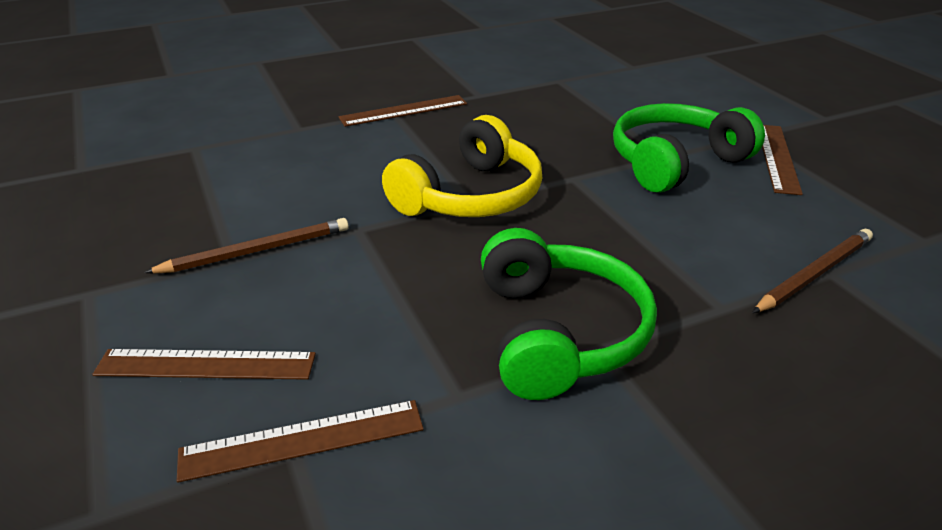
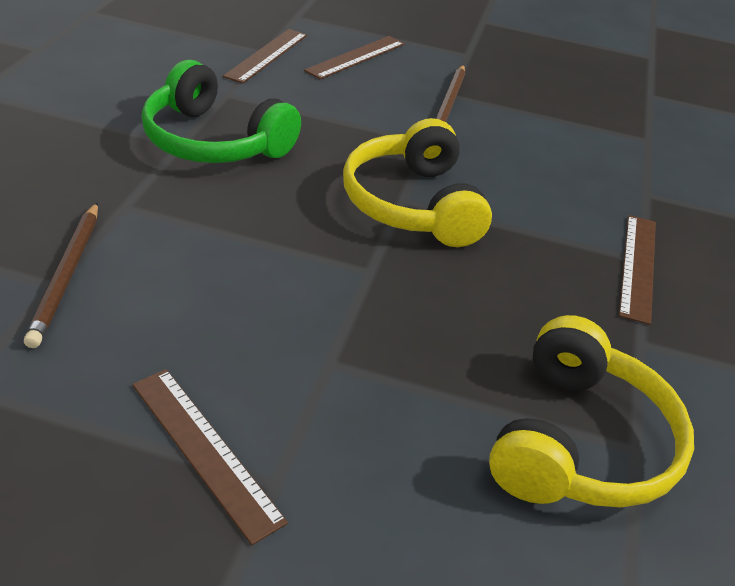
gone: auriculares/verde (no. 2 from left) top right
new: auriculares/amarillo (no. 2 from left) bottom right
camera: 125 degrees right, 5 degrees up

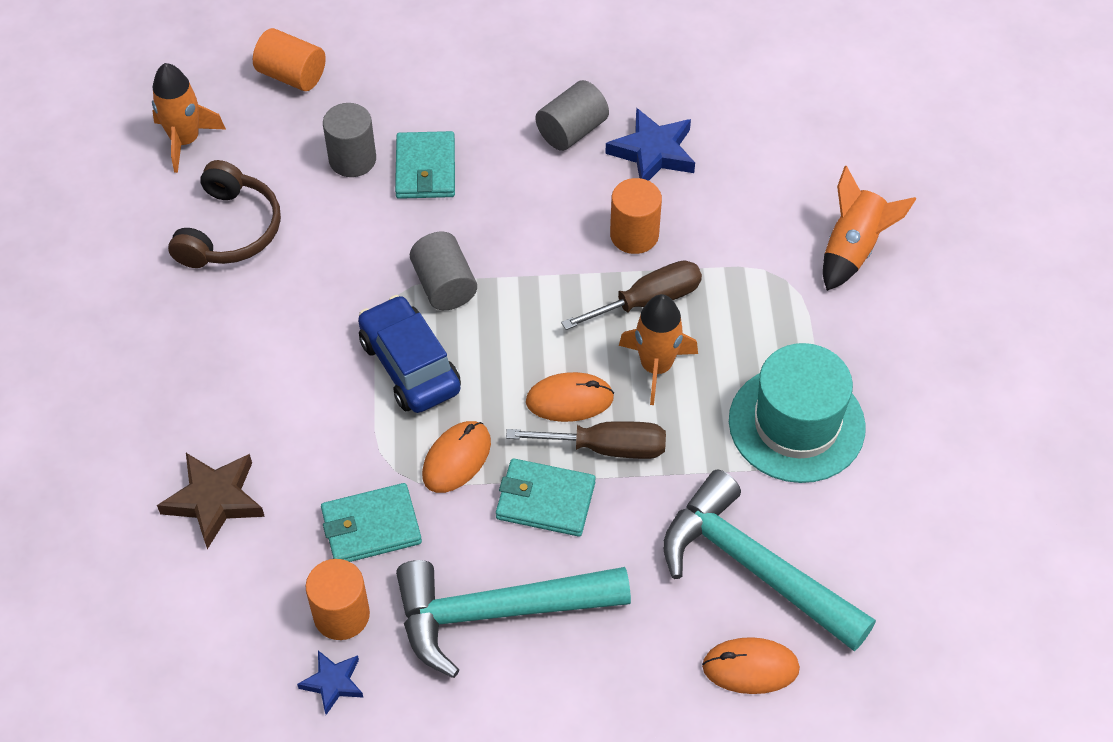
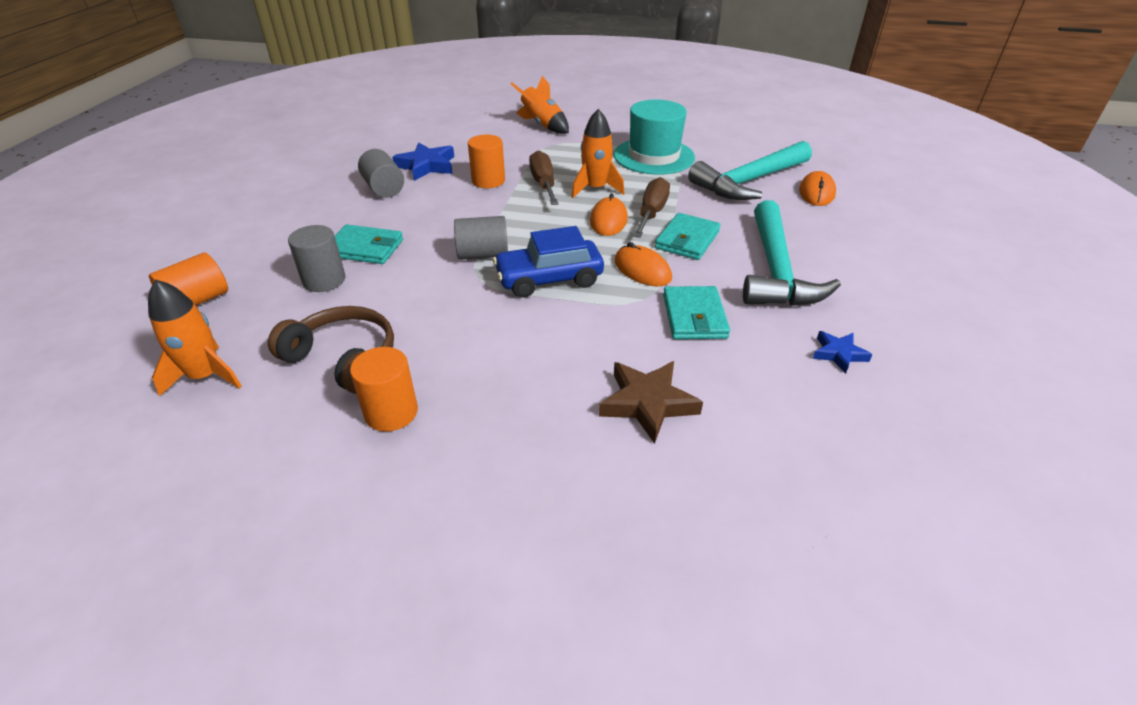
shifted: cilindro/naranja (no. 2 from left) bottom left to centre
camera: 75 degrees left, 15 degrees down

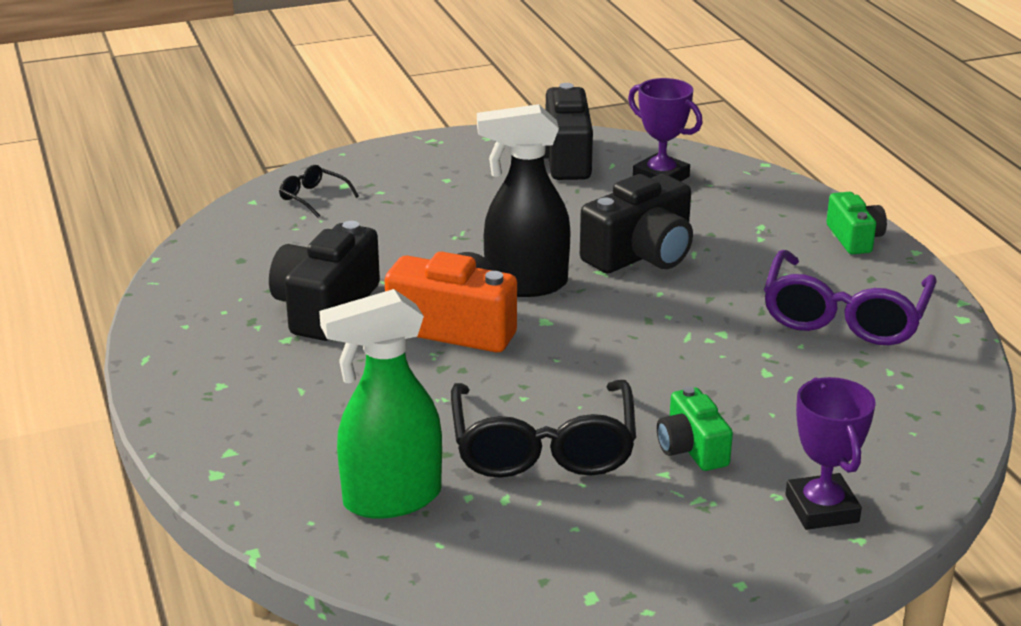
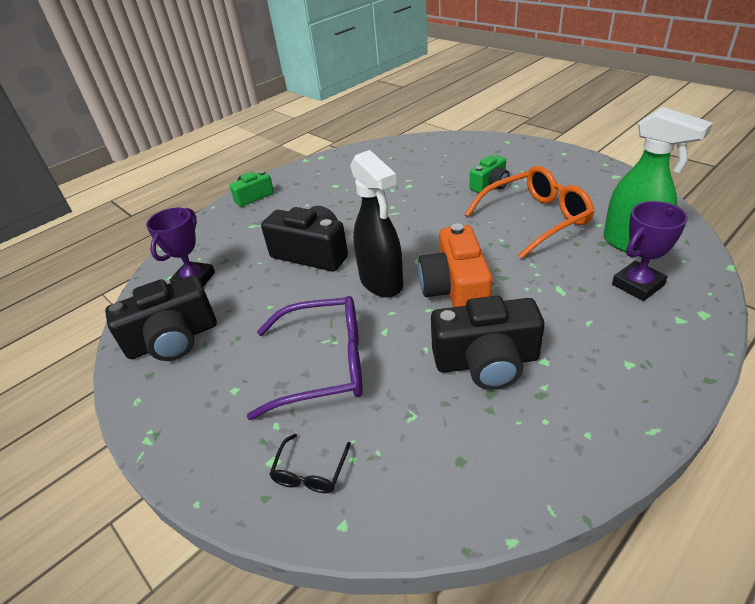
shifted: gafas/morado middle right to centre; trofeo/morado (no. 2 from left) bottom right to middle right
repainted: gafas/negro (no. 2 from left) bottom centre to gafas/naranja middle right
camera: 110 degrees left, 10 degrees up

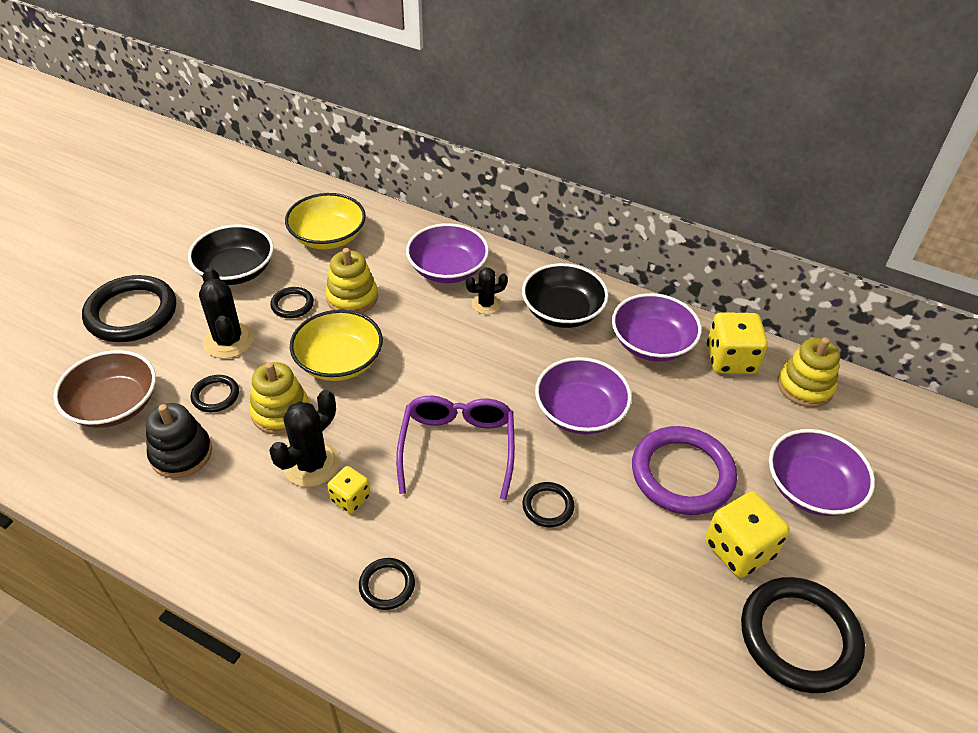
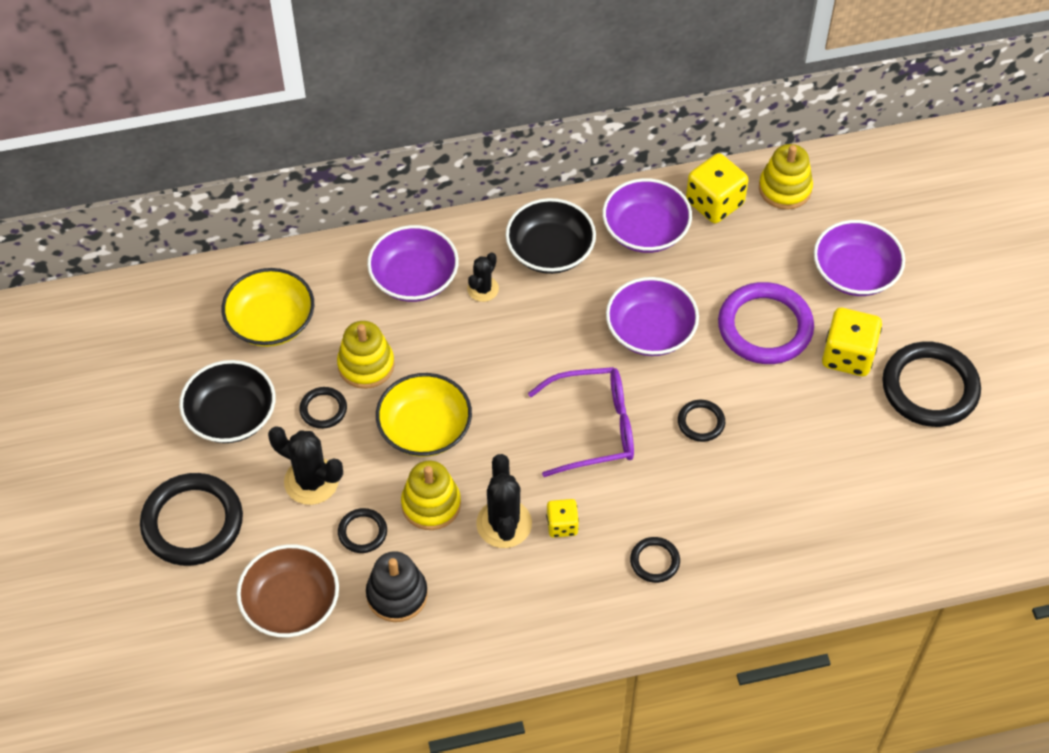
rotated: gafas/morado centre = centre 120 degrees clockwise
camera: 40 degrees left, 10 degrees up

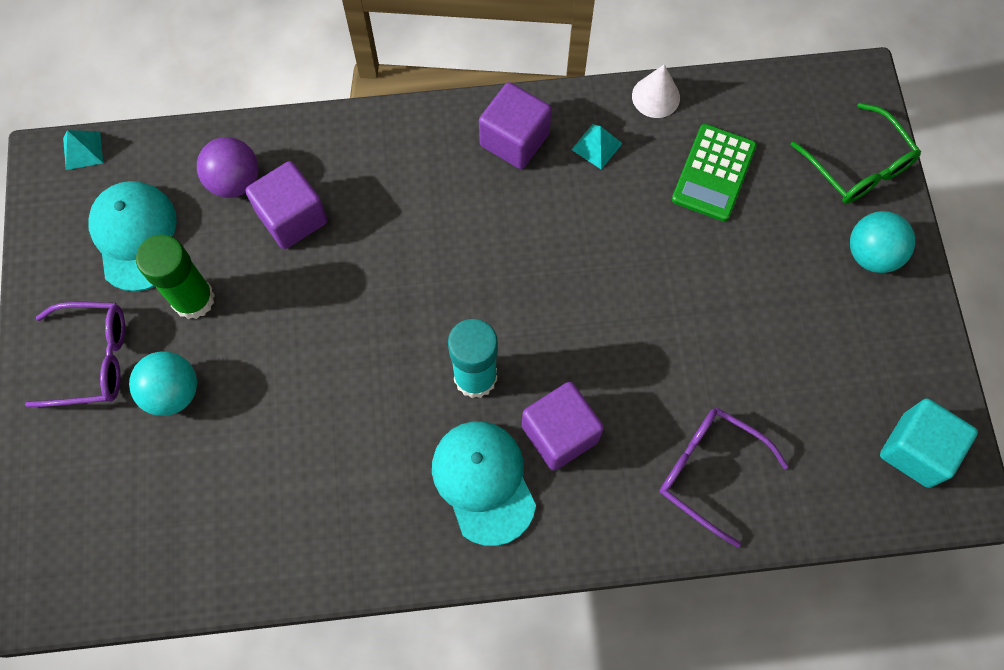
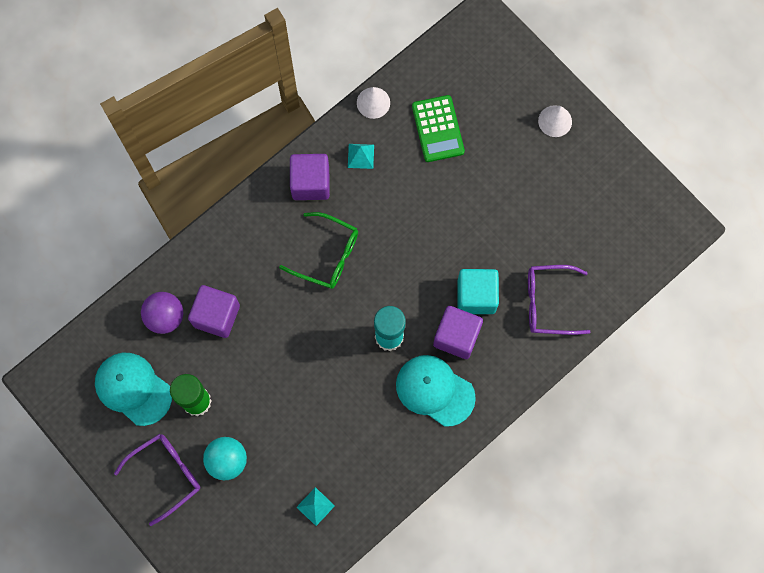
shifted: gafas/verde top right to centre; pirámide/turquesa (no. 1 from left) top left to bottom centre; cubo/turquesa middle right to centre
swapped: pelota/turquesa (no. 2 from left) middle right to cono/blanco (no. 2 from left) top right
camera: 35 degrees left, 5 degrees up

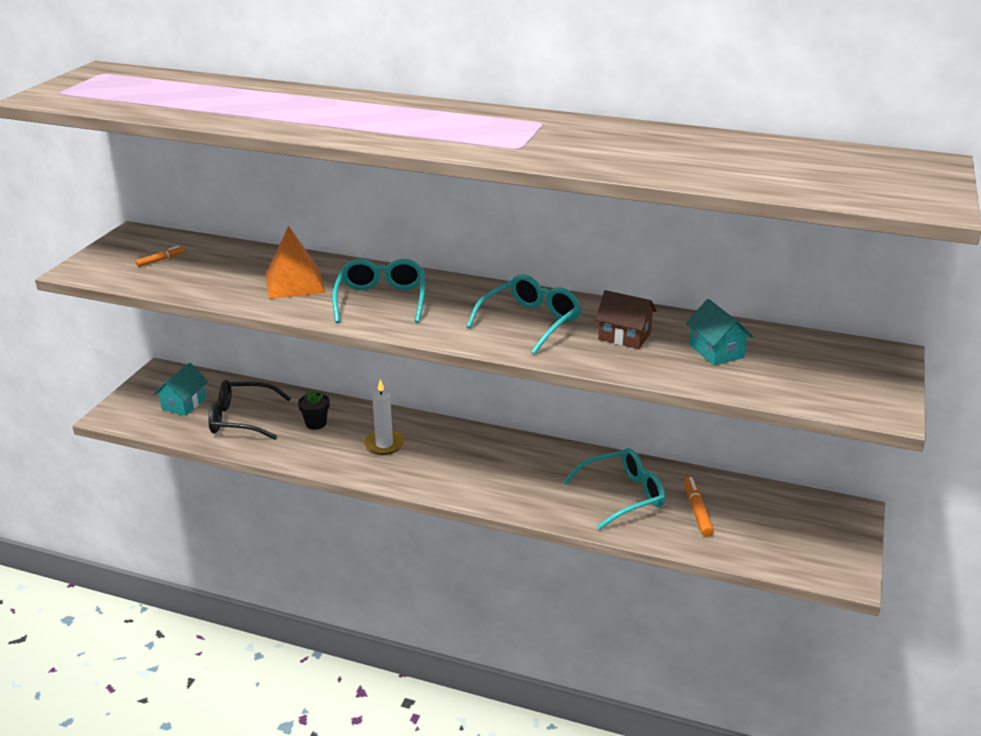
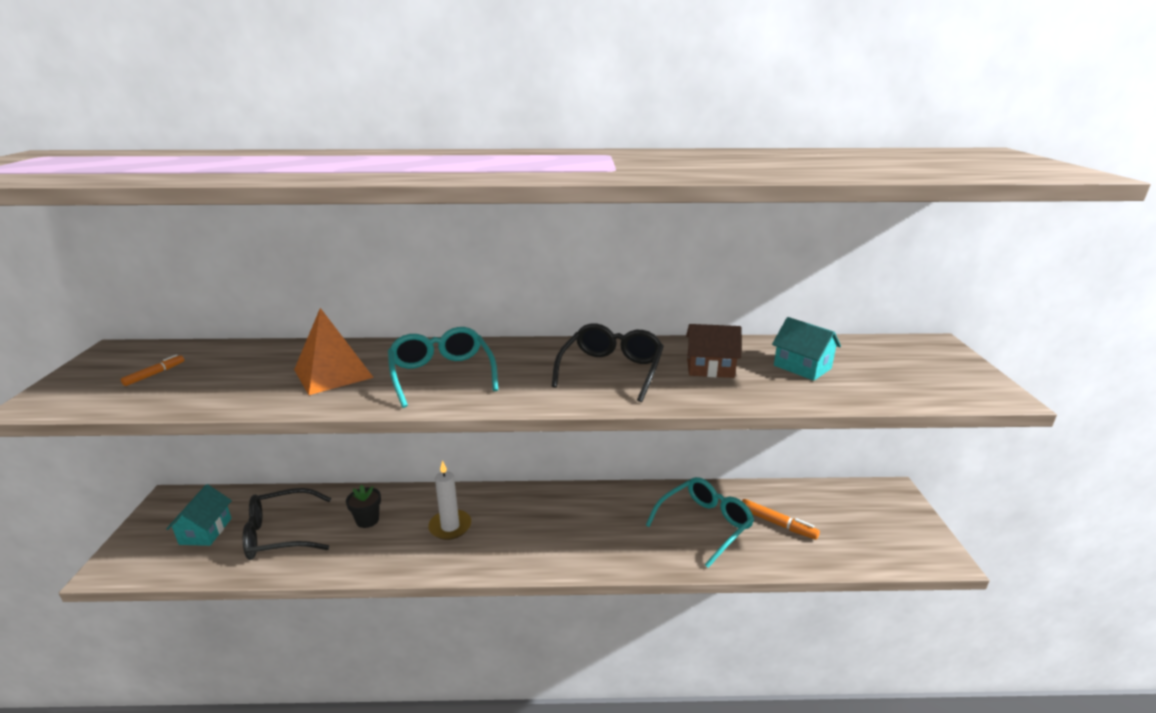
repainted: gafas/turquesa (no. 2 from left) centre to gafas/negro (no. 2 from left) centre
rotated: rotulador/naranja (no. 2 from left) bottom right = bottom right 150 degrees clockwise
camera: 20 degrees left, 5 degrees down

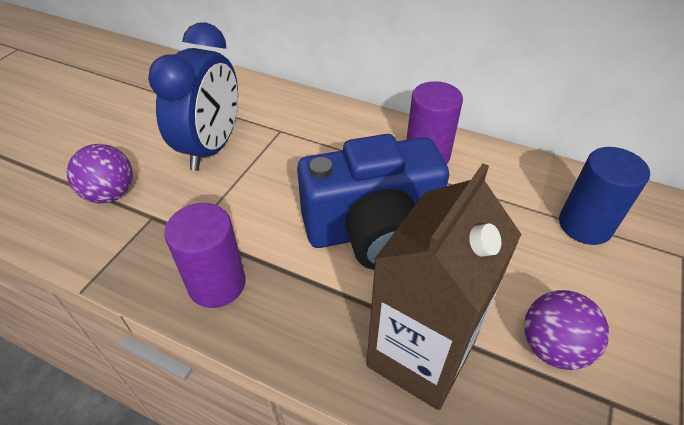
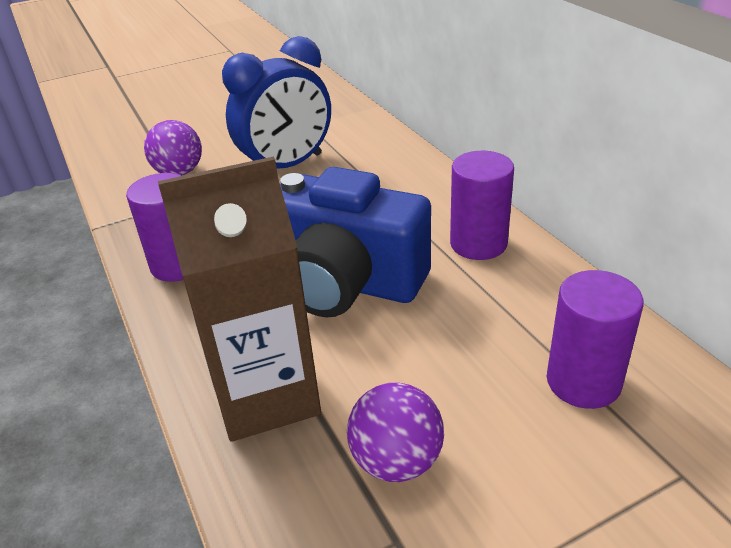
repainted: cilindro/azul middle right to cilindro/morado (no. 3 from left) middle right
camera: 40 degrees right, 10 degrees down

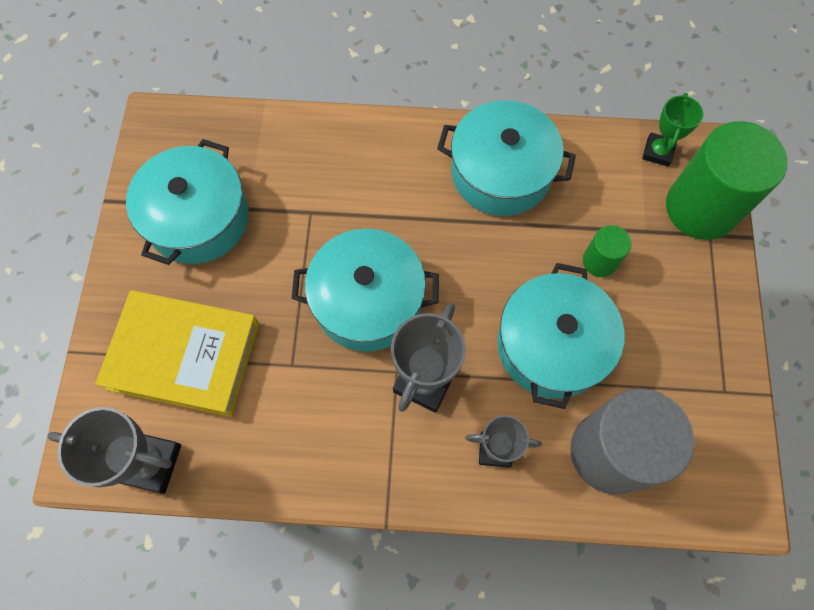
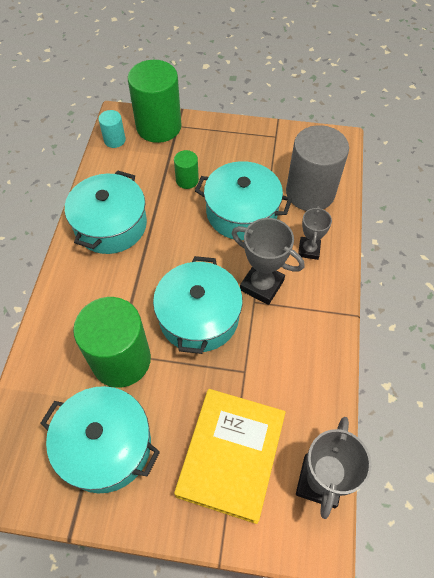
new: cilindro/verde (no. 1 from left) middle left
swapped: trofeo/verde top right to cilindro/turquesa top left
camera: 85 degrees left, 10 degrees down

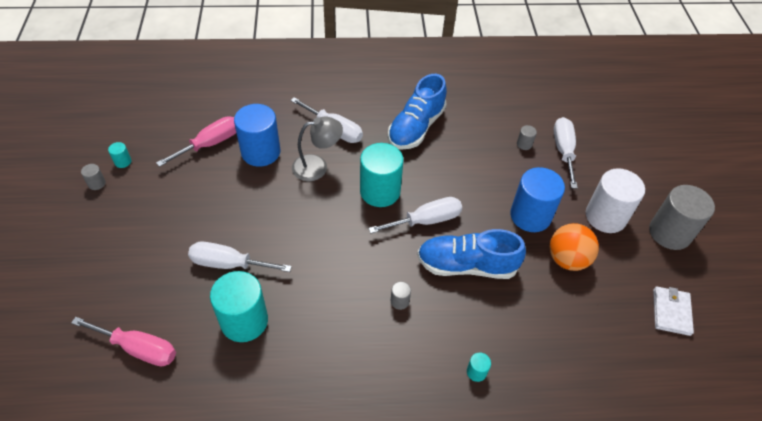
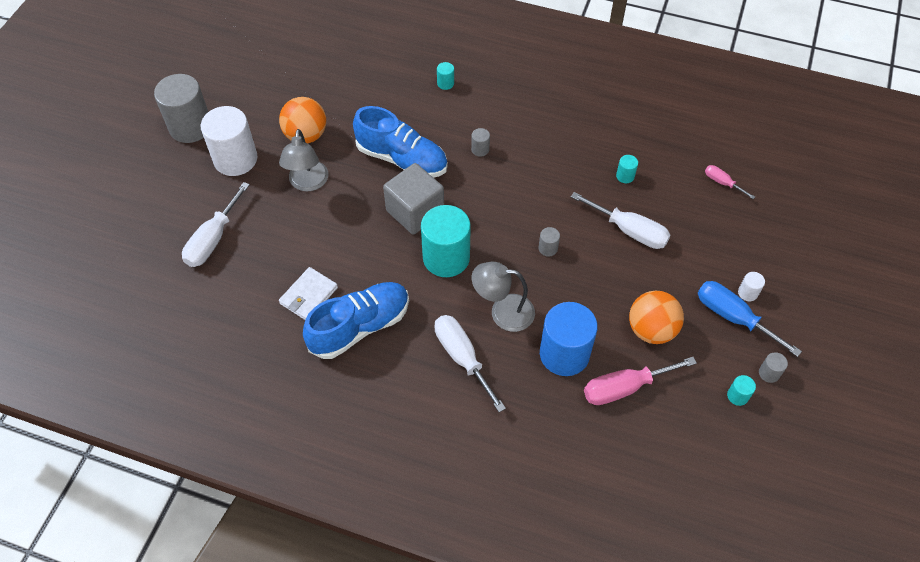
new: pelota/naranja (no. 2 from left) middle right; destornillador/azul middle right; cilindro/blanco (no. 2 from left) middle right
shifted: cartera/blanco bottom right to centre; cilindro/gris (no. 3 from left) top right to centre
swapped: cilindro/azul (no. 2 from left) middle right to lámpara/gris (no. 1 from left) top left; destornillador/blanco (no. 3 from left) centre to cubo/gris centre
scaled: cilindro/turquesa (no. 2 from left in the first image) bottom left = top right x0.42; destornillador/rosa (no. 1 from left in the first image) bottom left = top right x0.54
camera: 155 degrees left, 5 degrees up

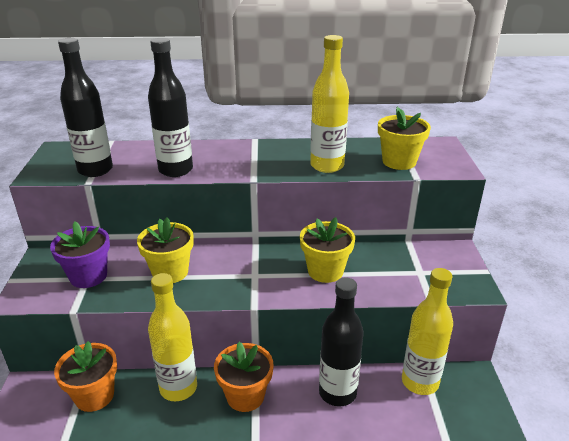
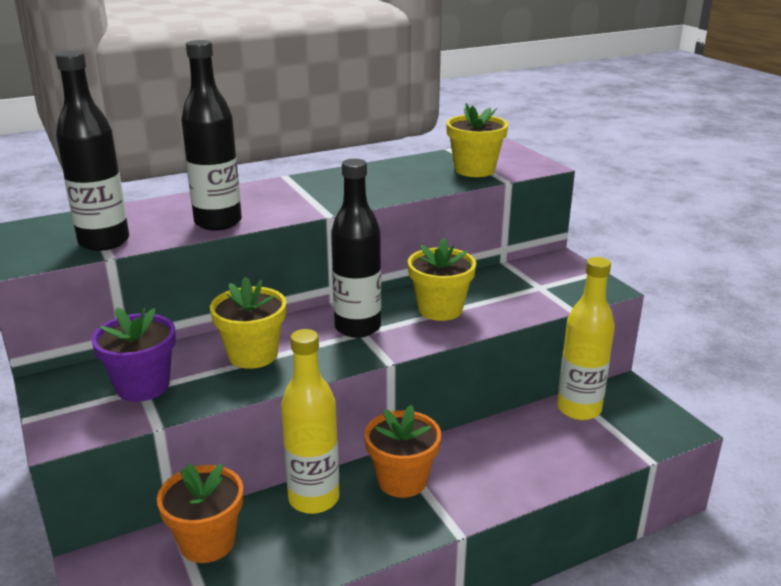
gone: botella/amarillo (no. 2 from left) top centre
shifted: botella/negro (no. 3 from left) bottom centre to centre
camera: 25 degrees left, 5 degrees down

